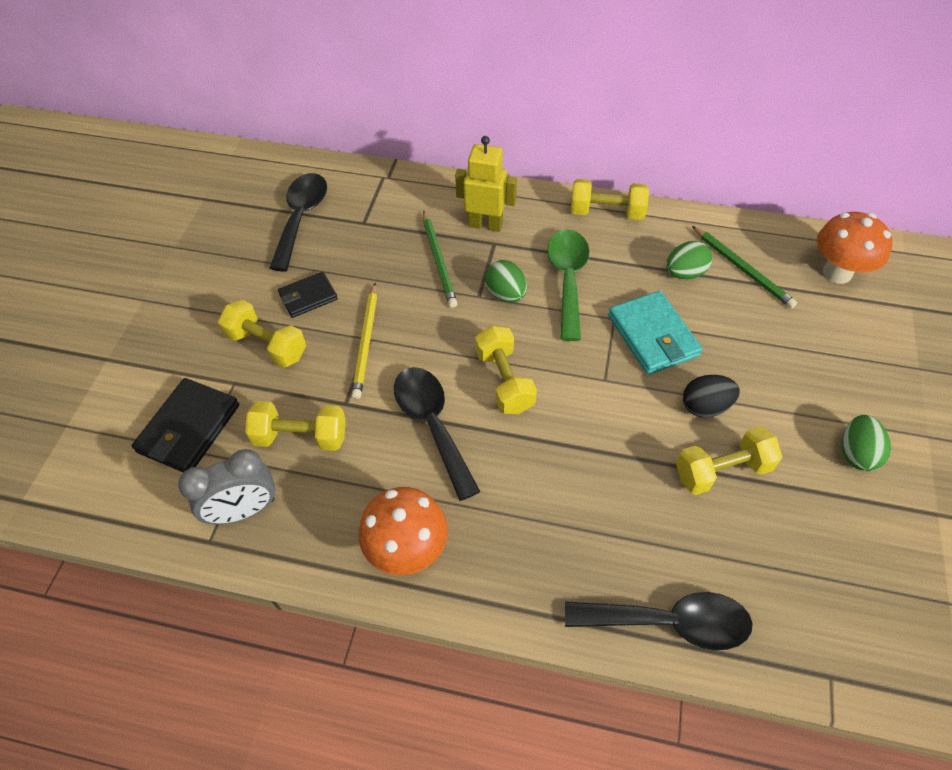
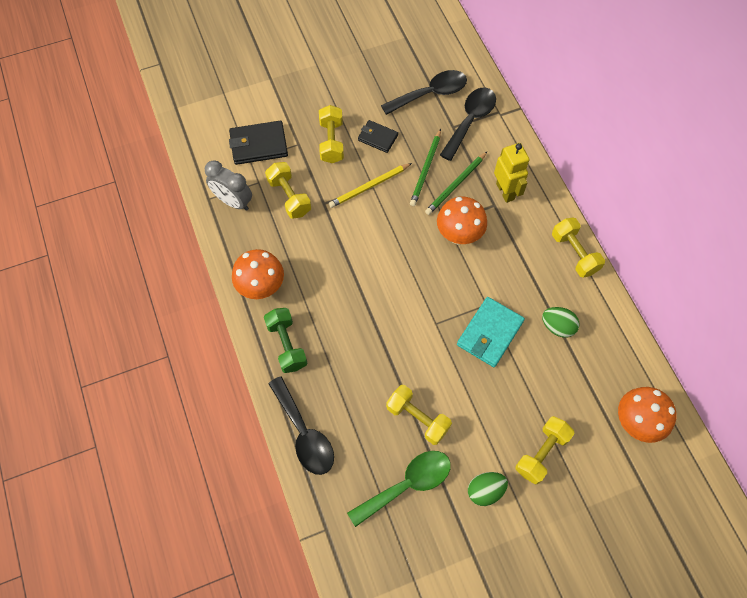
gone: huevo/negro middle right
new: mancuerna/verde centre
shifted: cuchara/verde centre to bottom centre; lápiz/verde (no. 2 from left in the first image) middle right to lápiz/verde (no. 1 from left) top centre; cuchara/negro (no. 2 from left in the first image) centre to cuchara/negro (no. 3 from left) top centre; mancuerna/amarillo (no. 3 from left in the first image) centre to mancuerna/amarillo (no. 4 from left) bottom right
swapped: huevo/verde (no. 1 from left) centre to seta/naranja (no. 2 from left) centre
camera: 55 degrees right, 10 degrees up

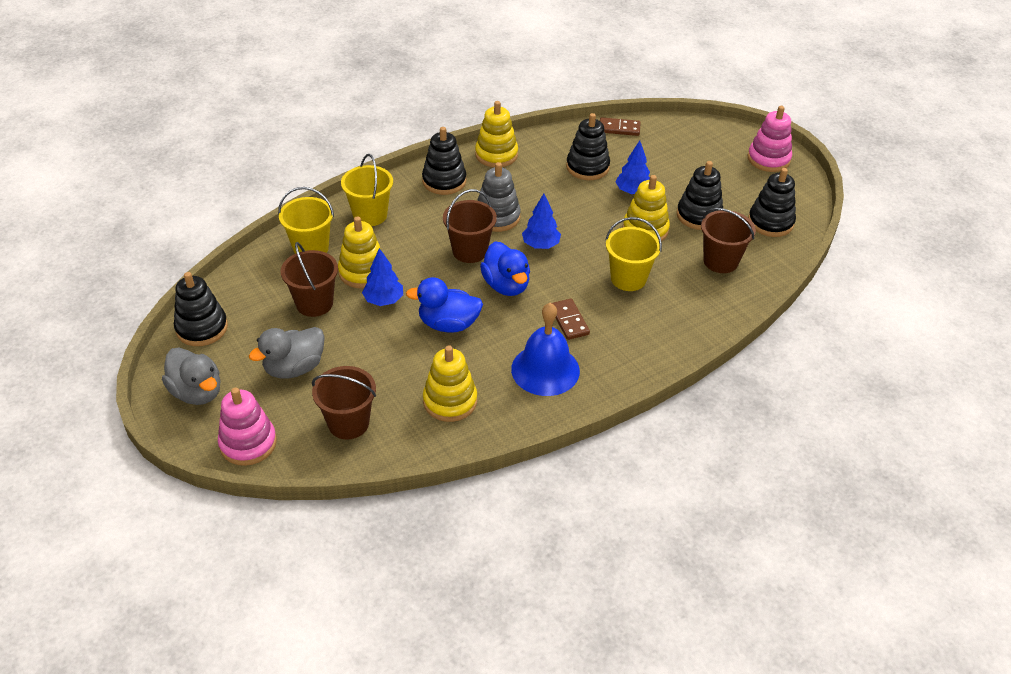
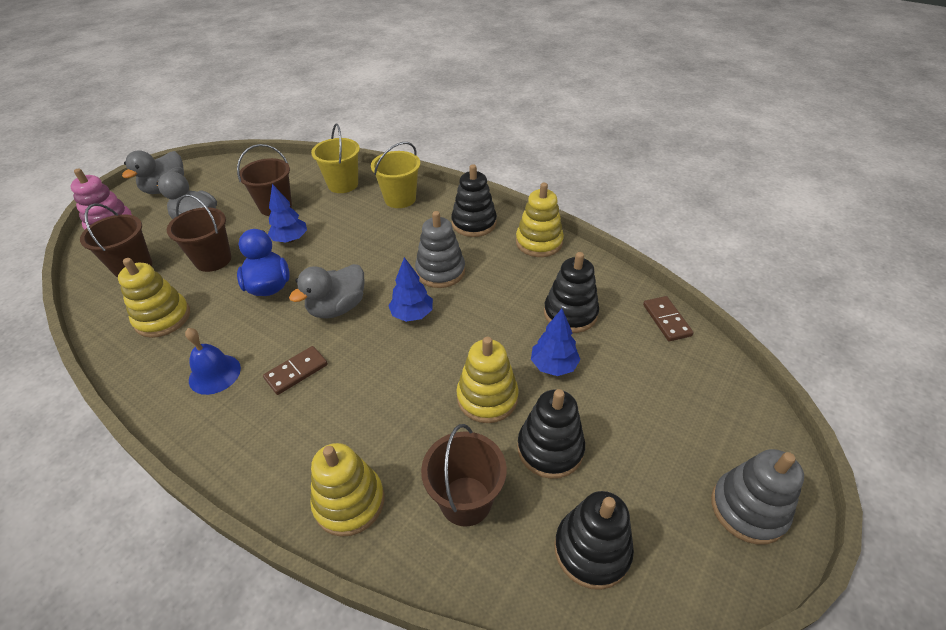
gone: juguete apilable/negro (no. 1 from left) middle left; balde/amarillo (no. 3 from left) centre
shifted: balde/marrón (no. 3 from left in the first image) centre to balde/marrón (no. 2 from left) middle left; juguete apilable/amarillo (no. 1 from left in the first image) centre to juguete apilable/amarillo (no. 2 from left) bottom centre
repainted: pato/azul (no. 2 from left) centre to pato/gris (no. 3 from left) centre; juguete apilable/rosa (no. 2 from left) top right to juguete apilable/gris (no. 2 from left) bottom right
scaled: campana/azul centre = middle left x0.66
camera: 70 degrees right, 0 degrees up

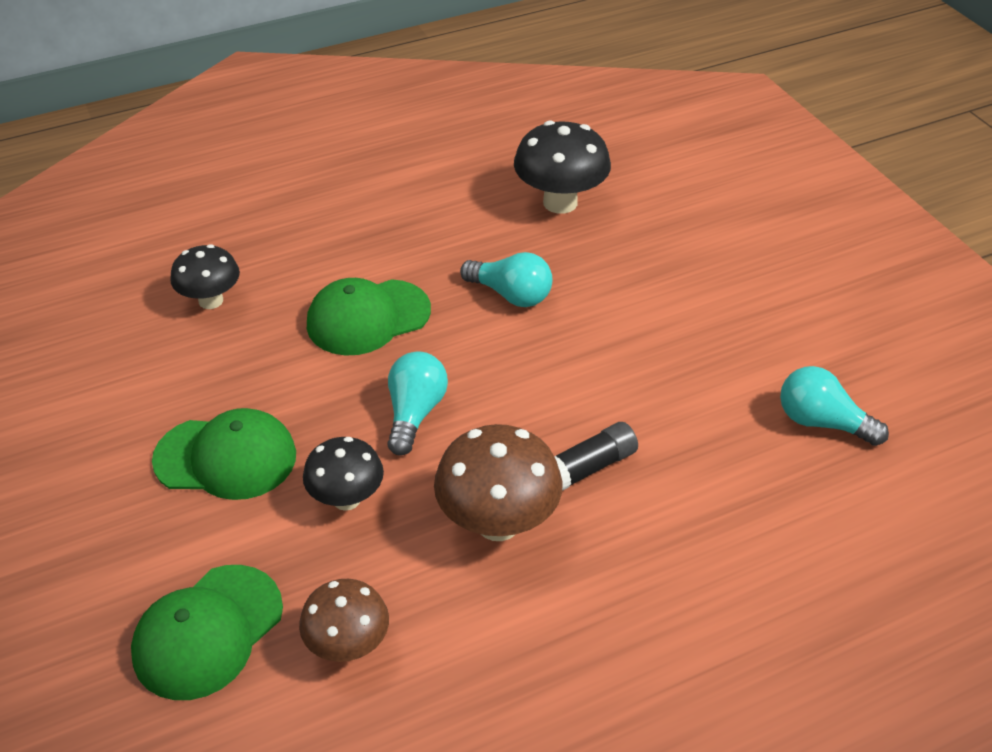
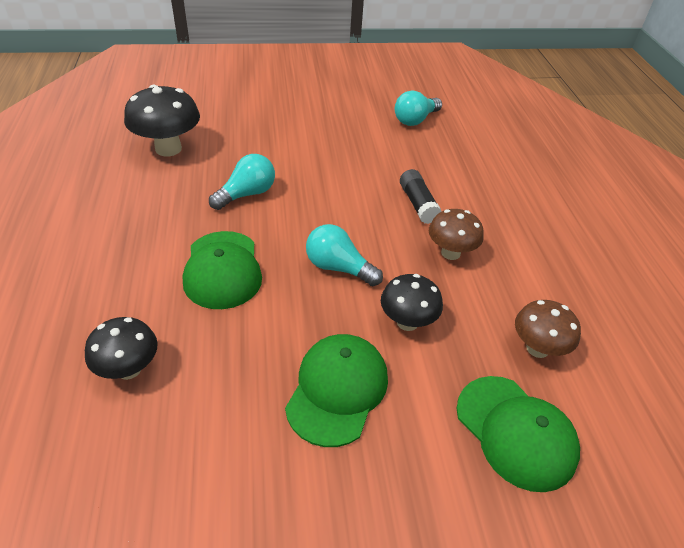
scaled: seta/marrón (no. 2 from left in the first image) centre = middle right x0.65
camera: 75 degrees left, 0 degrees up

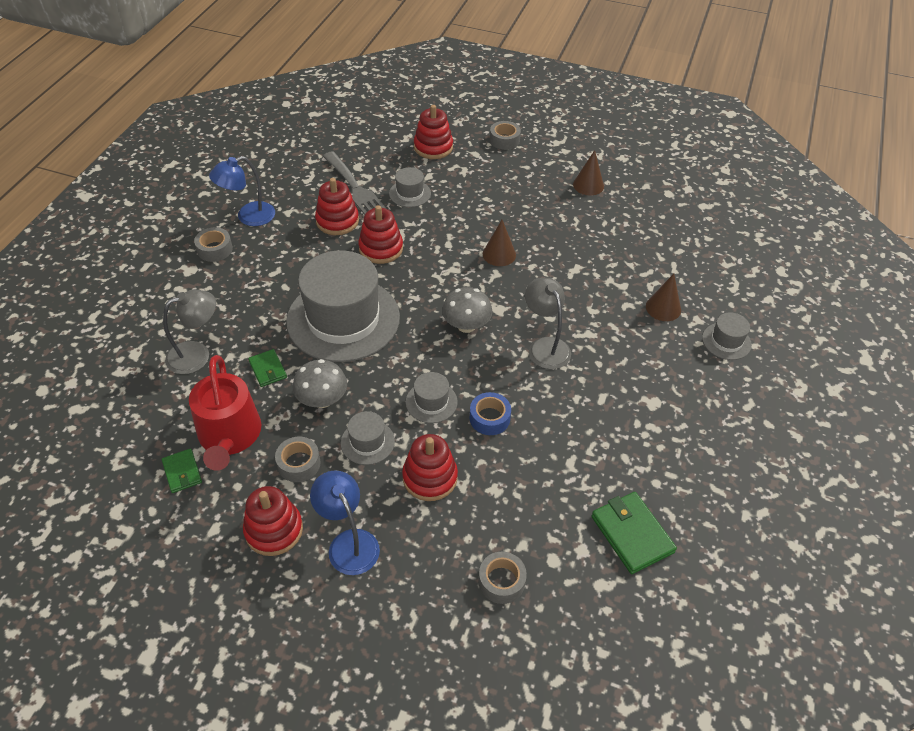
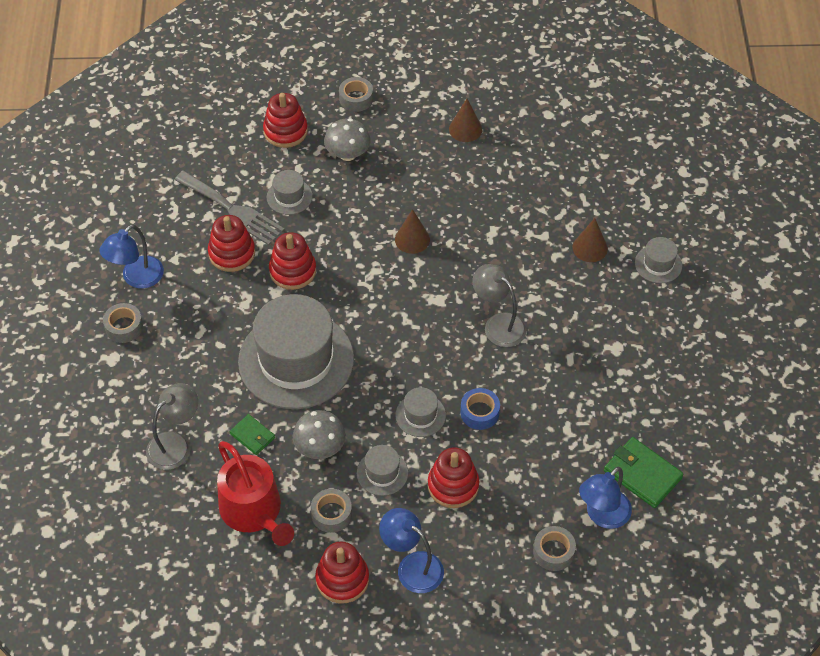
gone: cartera/verde (no. 1 from left) middle left
new: lámpara/azul (no. 3 from left) bottom right
shifted: seta/gris (no. 2 from left) centre to top centre
camera: 20 degrees left, 5 degrees up

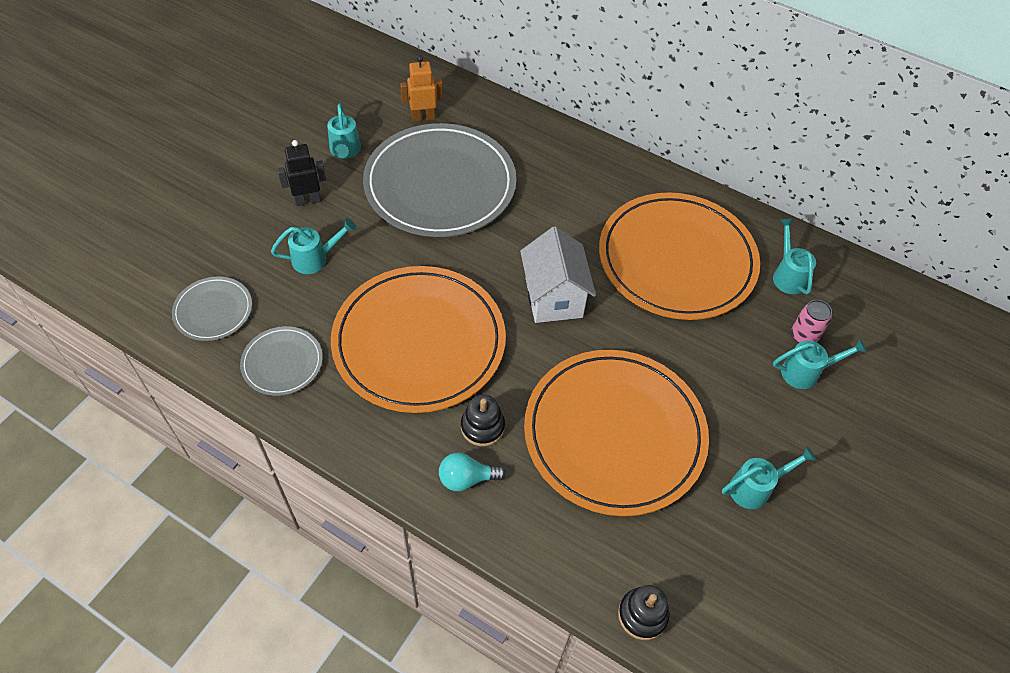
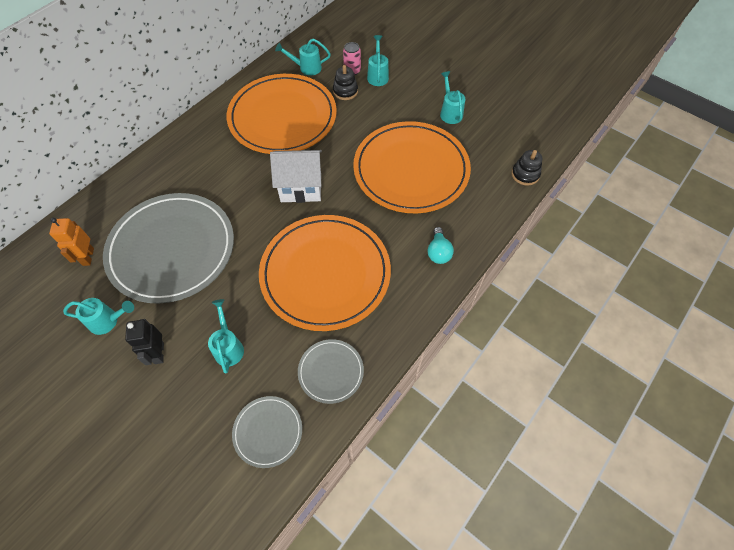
shifted: juguete apilable/negro (no. 1 from left) centre to top centre
camera: 80 degrees left, 5 degrees up

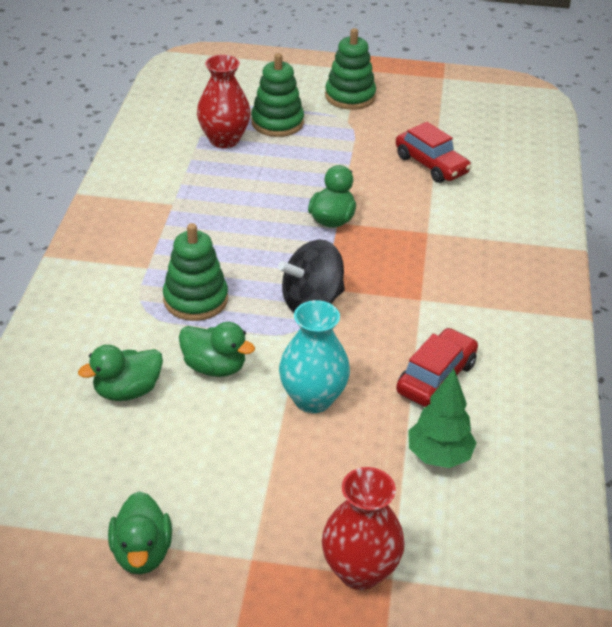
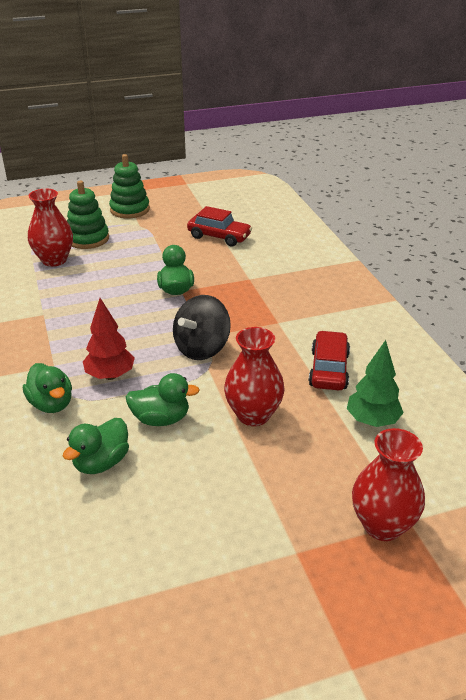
shifted: pato/verde (no. 2 from left in the first image) bottom left to pato/verde (no. 1 from left) middle left
swapped: juguete apilable/verde (no. 1 from left) middle left to árbol/rojo middle left
repainted: florero/turquesa centre to florero/rojo (no. 2 from left) centre
camera: 25 degrees left, 5 degrees down

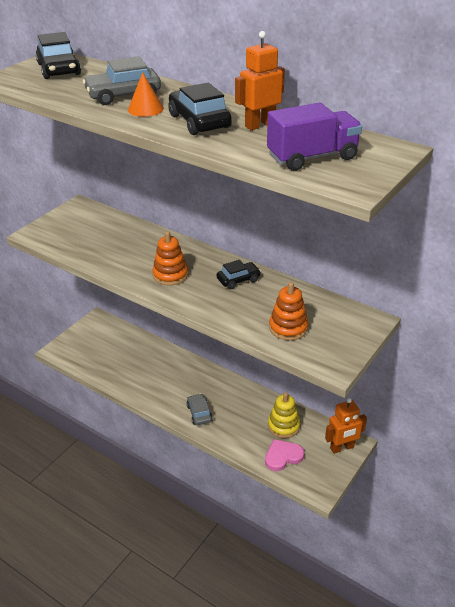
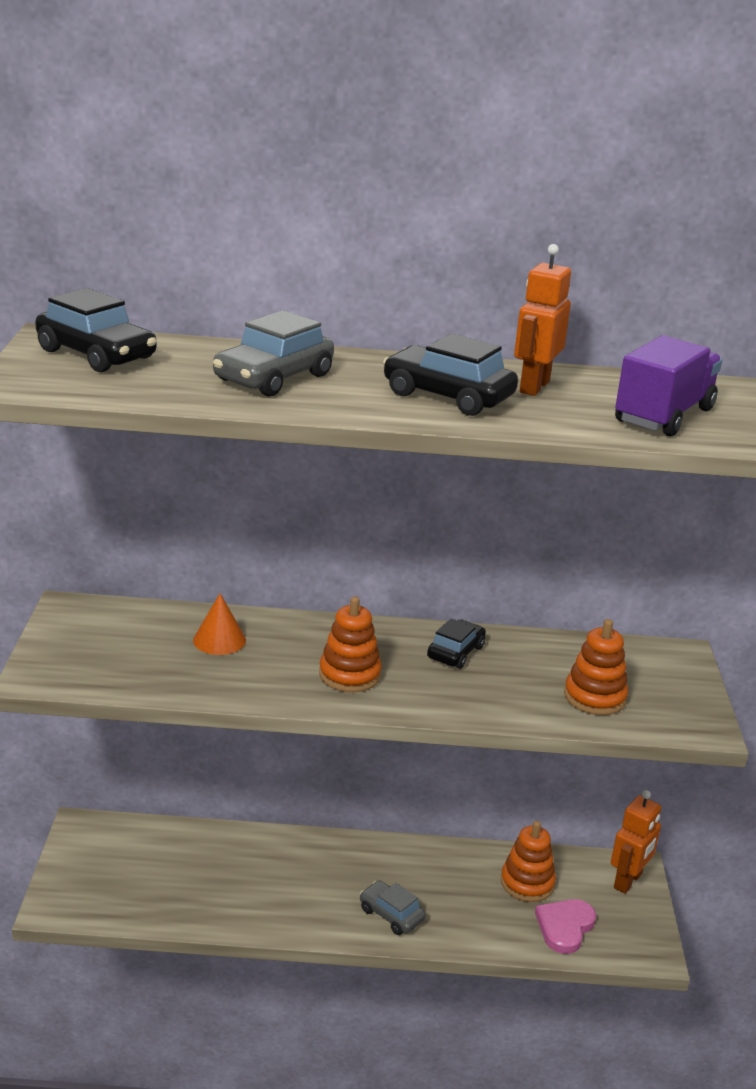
shifted: cono/naranja top left to middle left
repainted: juguete apilable/amarillo bottom centre to juguete apilable/naranja (no. 2 from left) bottom right
camera: 35 degrees left, 10 degrees down

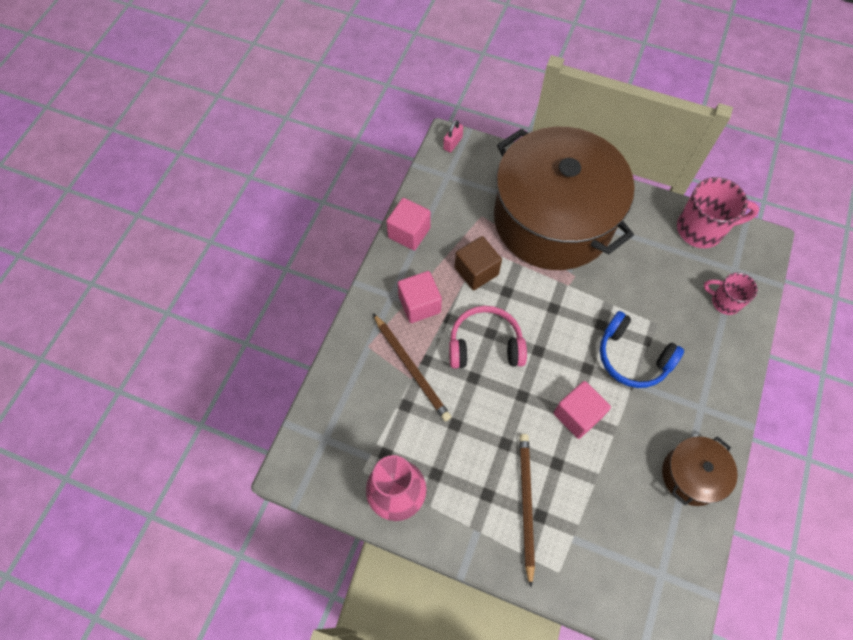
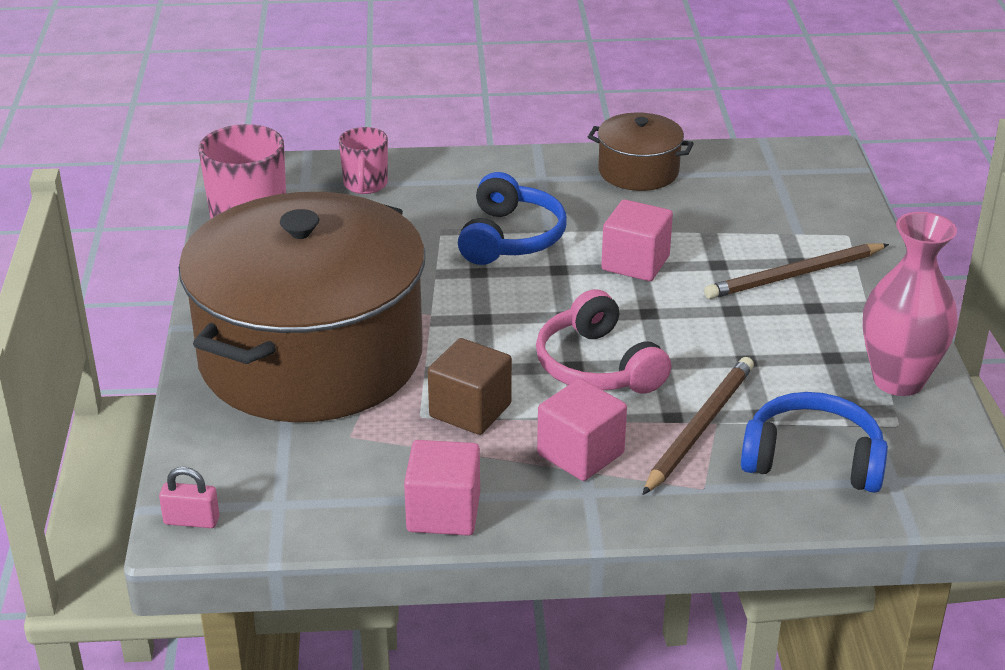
new: auriculares/azul (no. 2 from left) middle right
camera: 115 degrees left, 30 degrees down

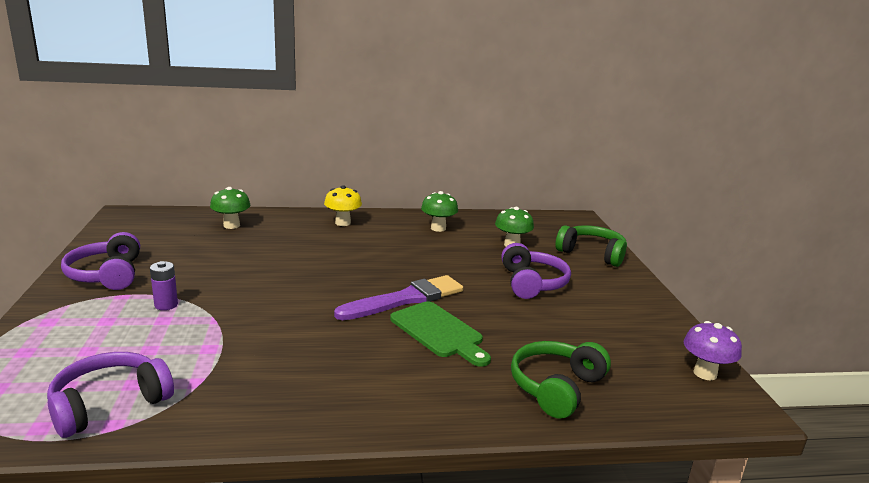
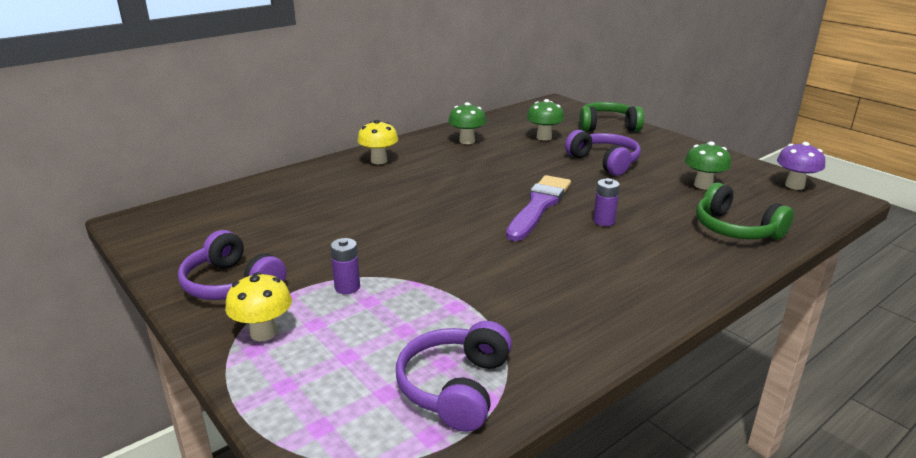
new: seta/amarillo (no. 1 from left) bottom left
shifted: seta/verde (no. 1 from left in the first image) middle left to seta/verde (no. 3 from left) middle right
swapped: tabla de cortar/verde bottom centre to pila/morado (no. 2 from left) centre
rotated: auriculares/verde (no. 1 from left in the first image) bottom centre = middle right 45 degrees counterclockwise
camera: 30 degrees left, 5 degrees up

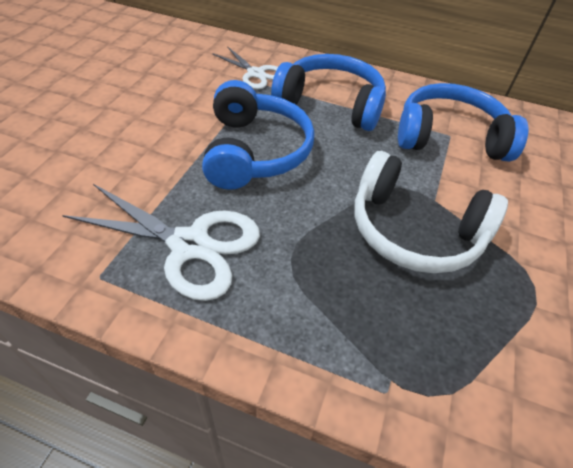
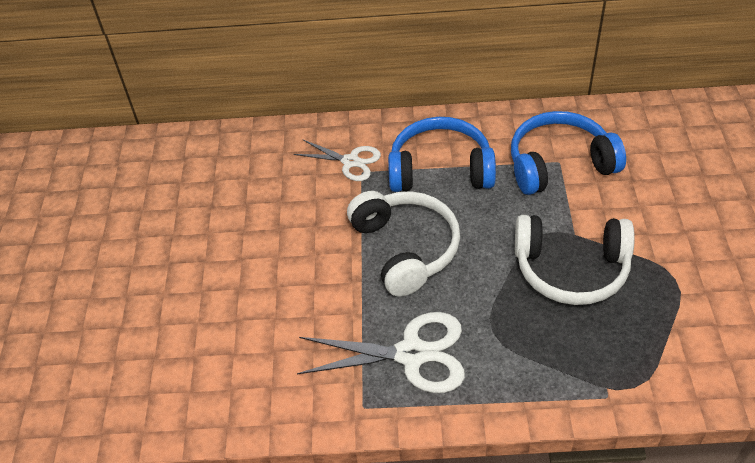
repainted: auriculares/azul (no. 1 from left) top centre to auriculares/blanco (no. 1 from left) centre
camera: 15 degrees left, 0 degrees up

